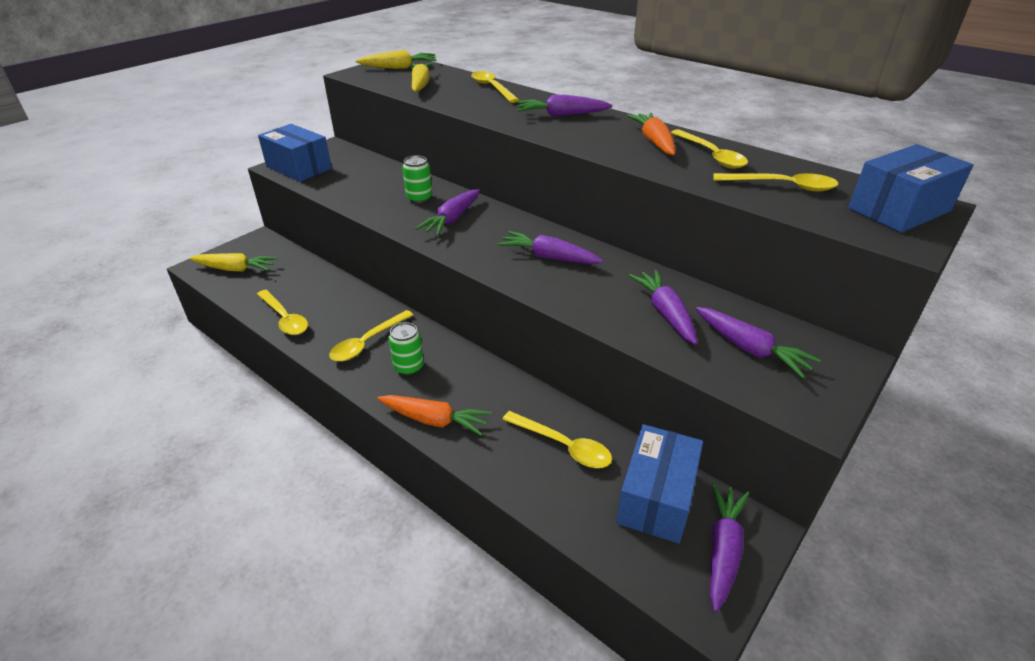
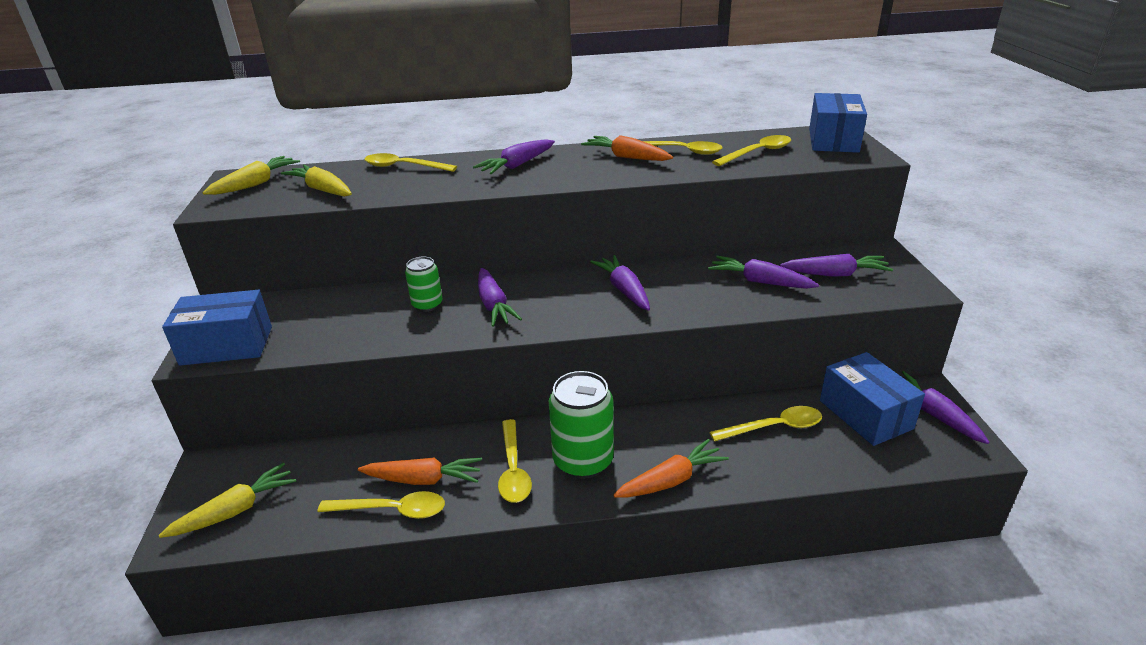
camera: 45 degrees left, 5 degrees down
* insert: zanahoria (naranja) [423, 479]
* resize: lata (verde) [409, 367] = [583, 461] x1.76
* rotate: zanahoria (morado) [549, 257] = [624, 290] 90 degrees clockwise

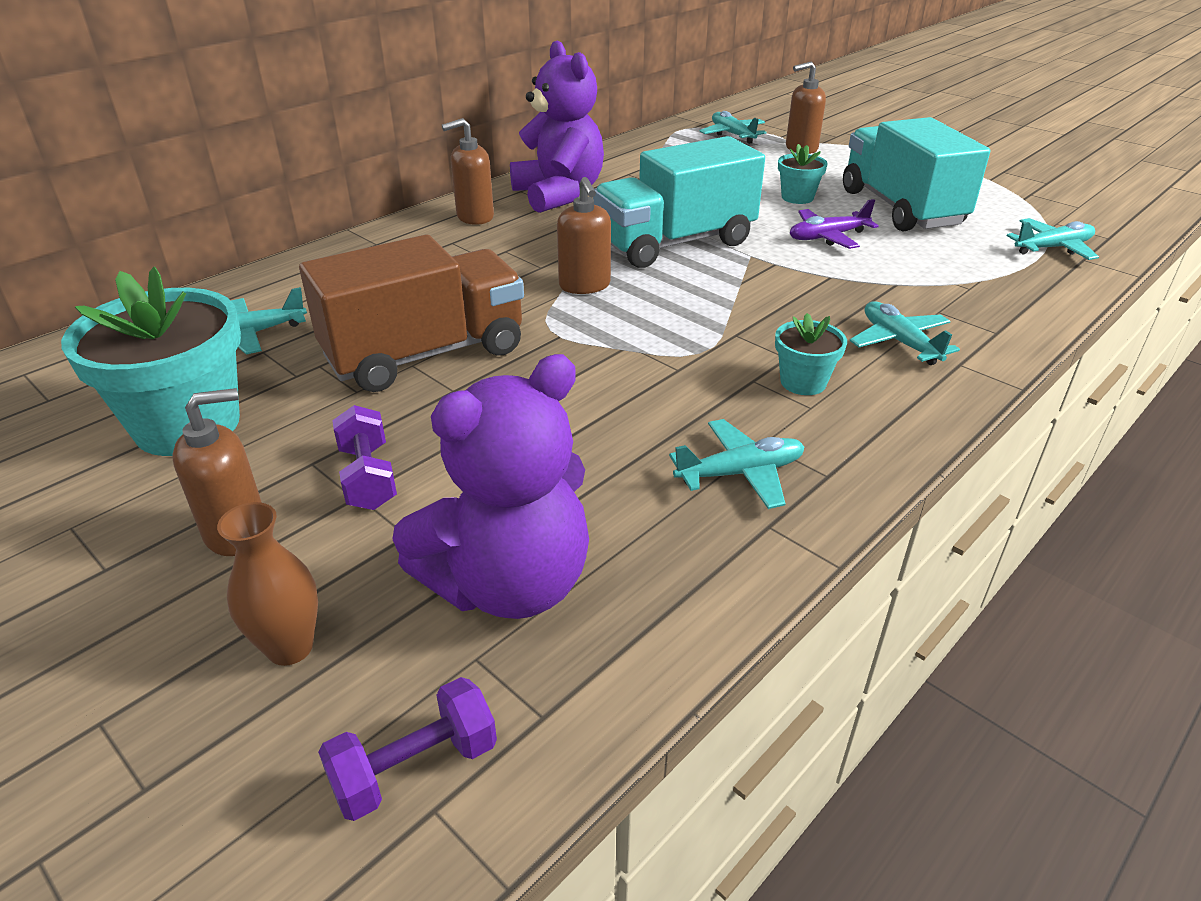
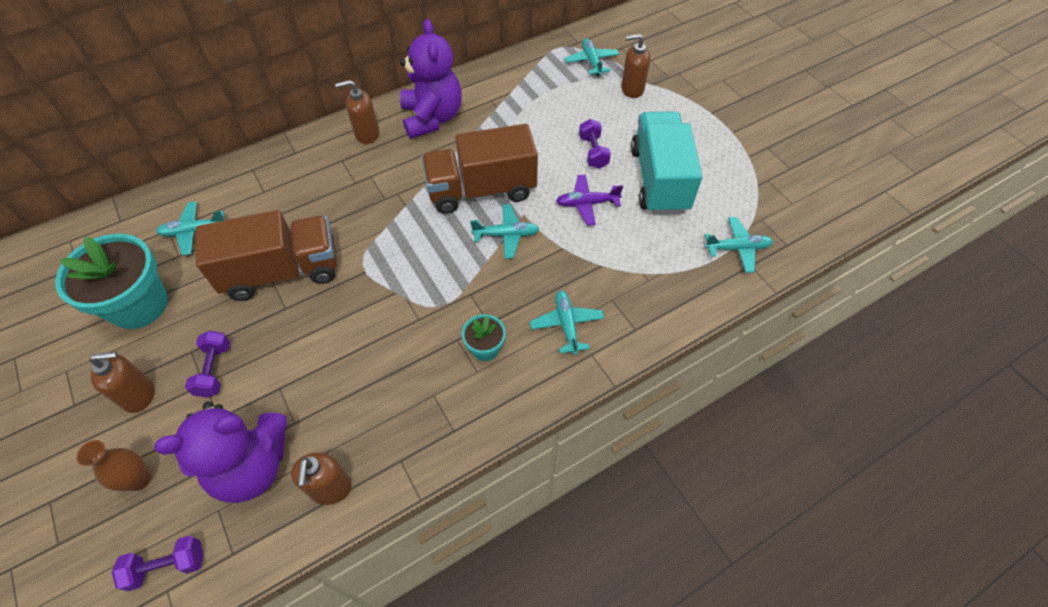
camera: 15 degrees right, 20 degrees up
* move: dispensador de jabón (marrón) [584, 286] to [330, 488]
* recolor: camión (turquesa) [675, 243] to camión (marrón) [481, 190]
* move: avión (turquesa) [740, 473] to [506, 235]
* replace: maceta (turquesa) [797, 197] to mancuerna (morado) [593, 152]

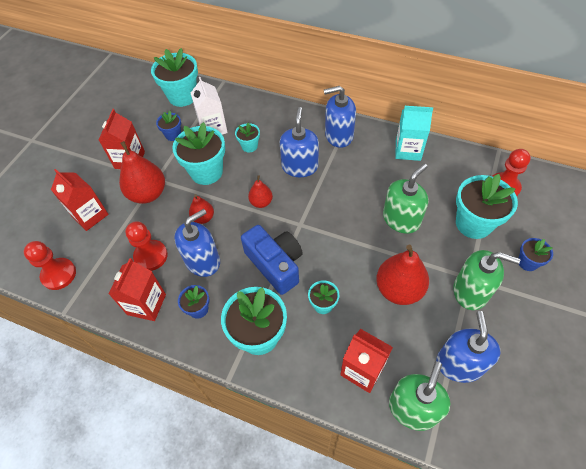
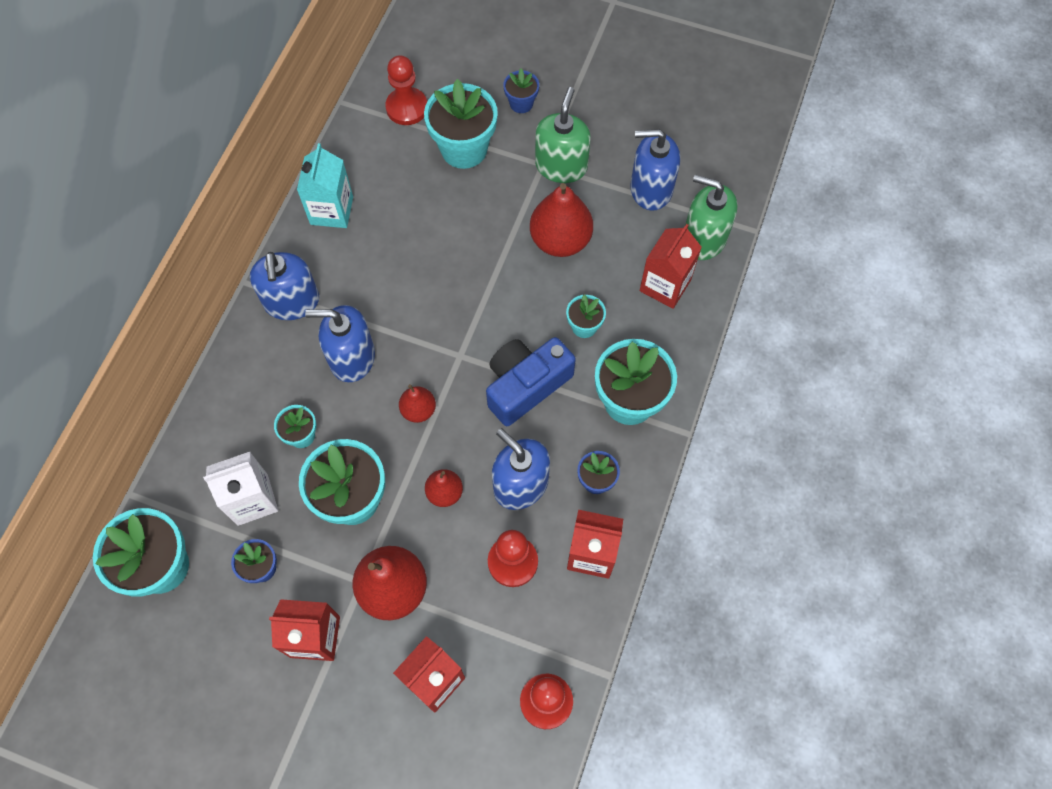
camera: 95 degrees left, 10 degrees up
* delete: dispensador de jabón (verde) [401, 219]

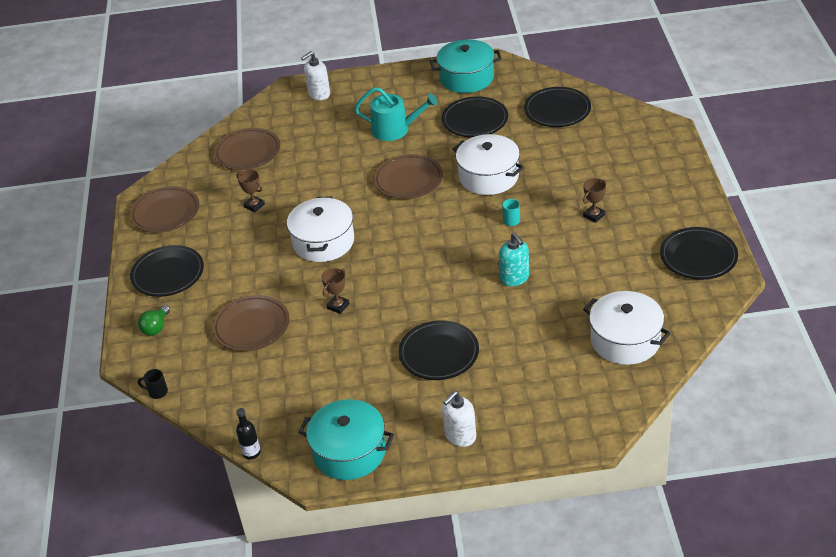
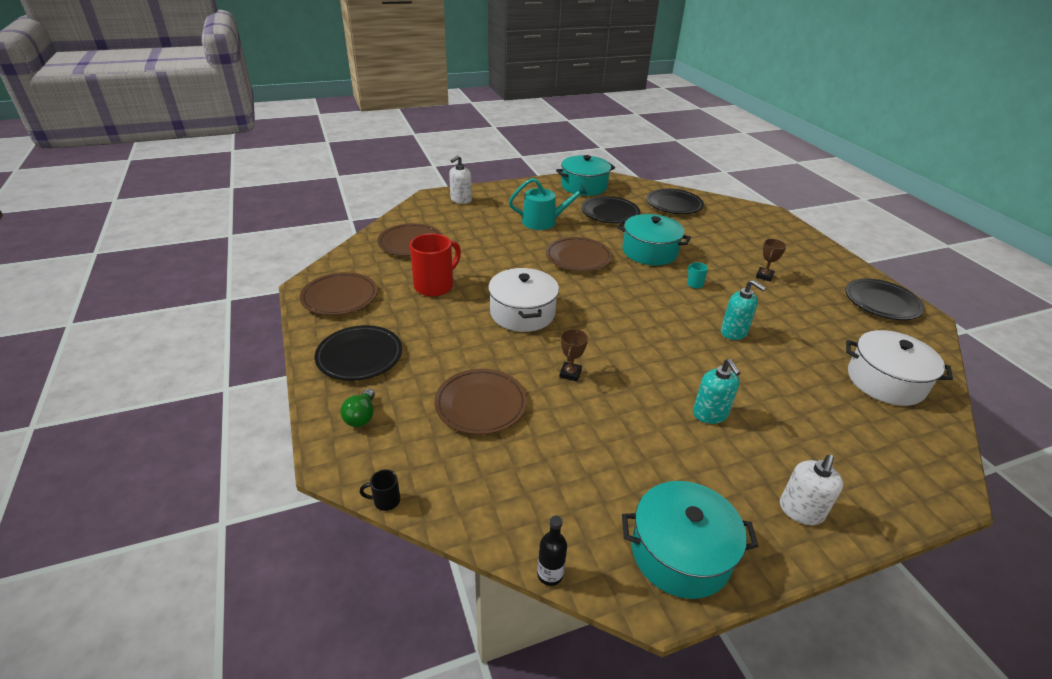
camera: 20 degrees left, 5 degrees down
* replace: trofeo (marrón) [254, 205] to taza (rojo) [435, 286]
* recolor: olla (blanco) [489, 176] to olla (turquesa) [649, 252]
* replace: plato (negro) [439, 354] to dispensador de jabón (turquesa) [710, 414]

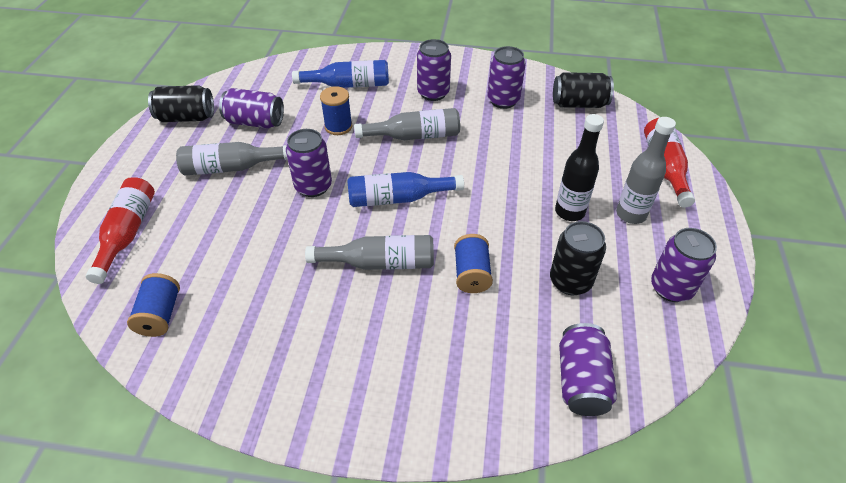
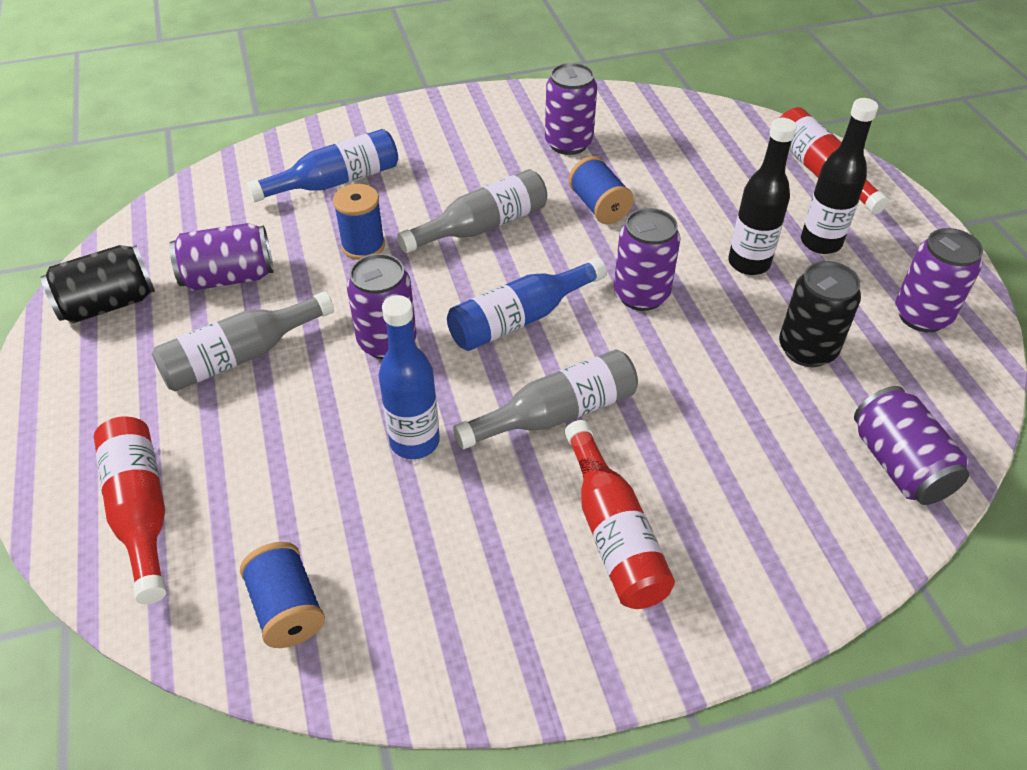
camera: 25 degrees left, 0 degrees up
* insert: botella (azul) [414, 441]
* insert: botella (rojo) [613, 532]
* move: carrete (azul) [471, 274] to [599, 206]
* move: lata (morado) [433, 93] to [641, 295]
* recolor: botella (gris) [631, 214] to botella (negro) [820, 242]
* delete: lata (negro) [579, 104]

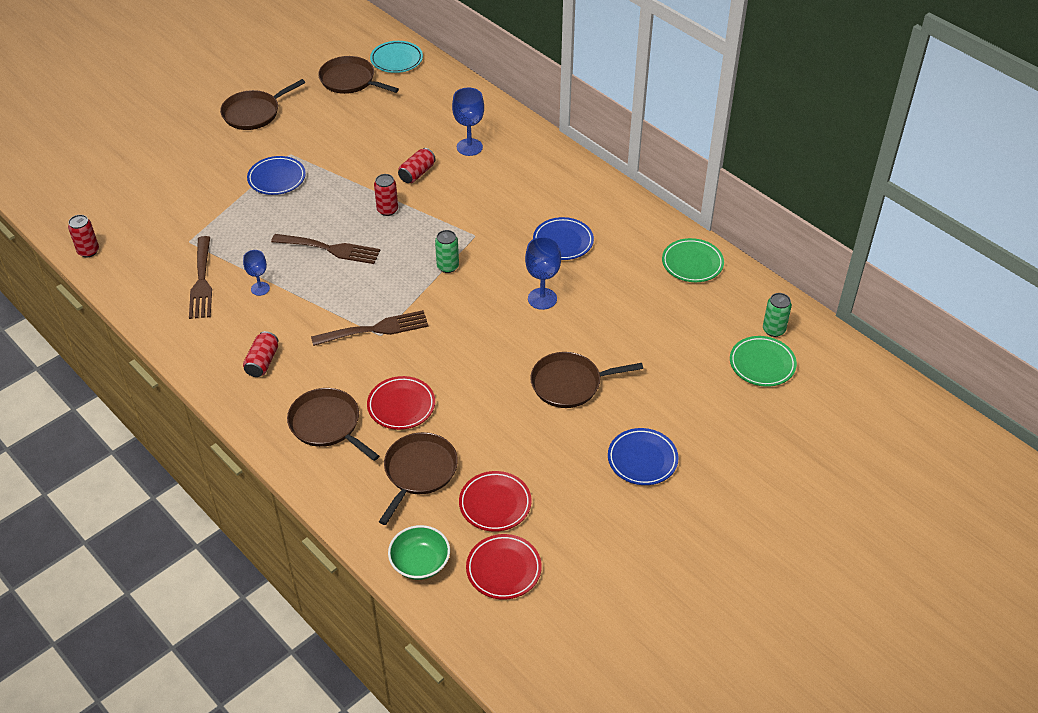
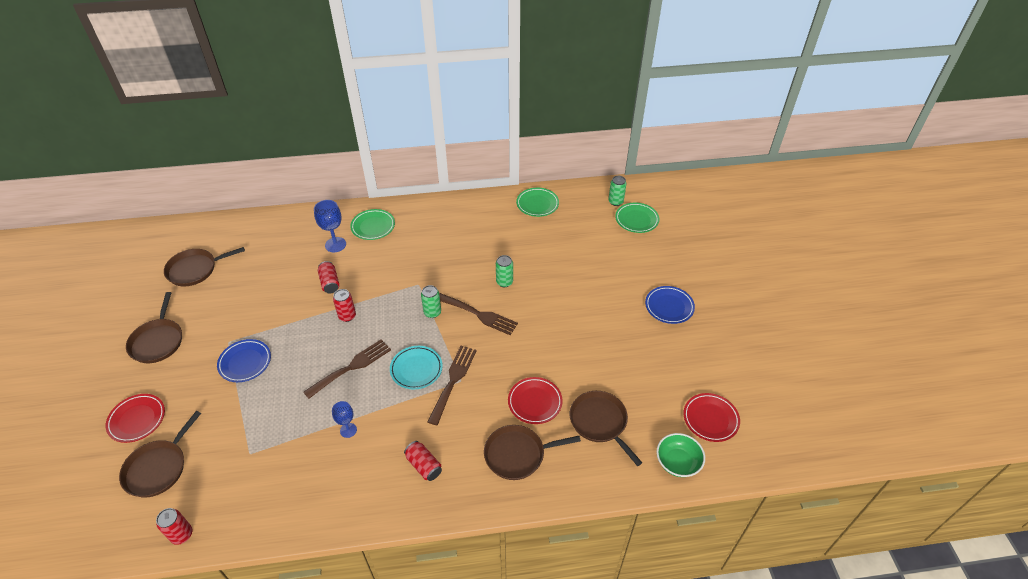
camera: 55 degrees left, 0 degrees up
* move: plato (rojo) [495, 504] to [137, 420]
* move: sartén (marrón) [570, 384] to [158, 468]
* insert: plato (verde) [373, 226]
* move: plato (turquesa) [396, 60] to [416, 369]
* move: tenedor (marrón) [202, 281] to [479, 315]
* replace: copa (azul) [542, 299] to lata (verde) [504, 282]
* delete: plato (azul) [563, 242]

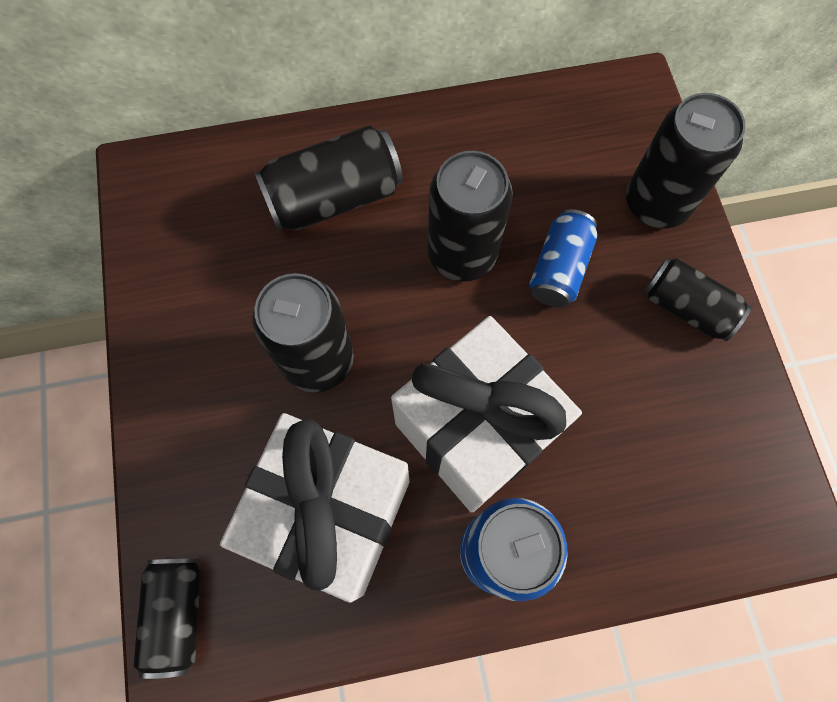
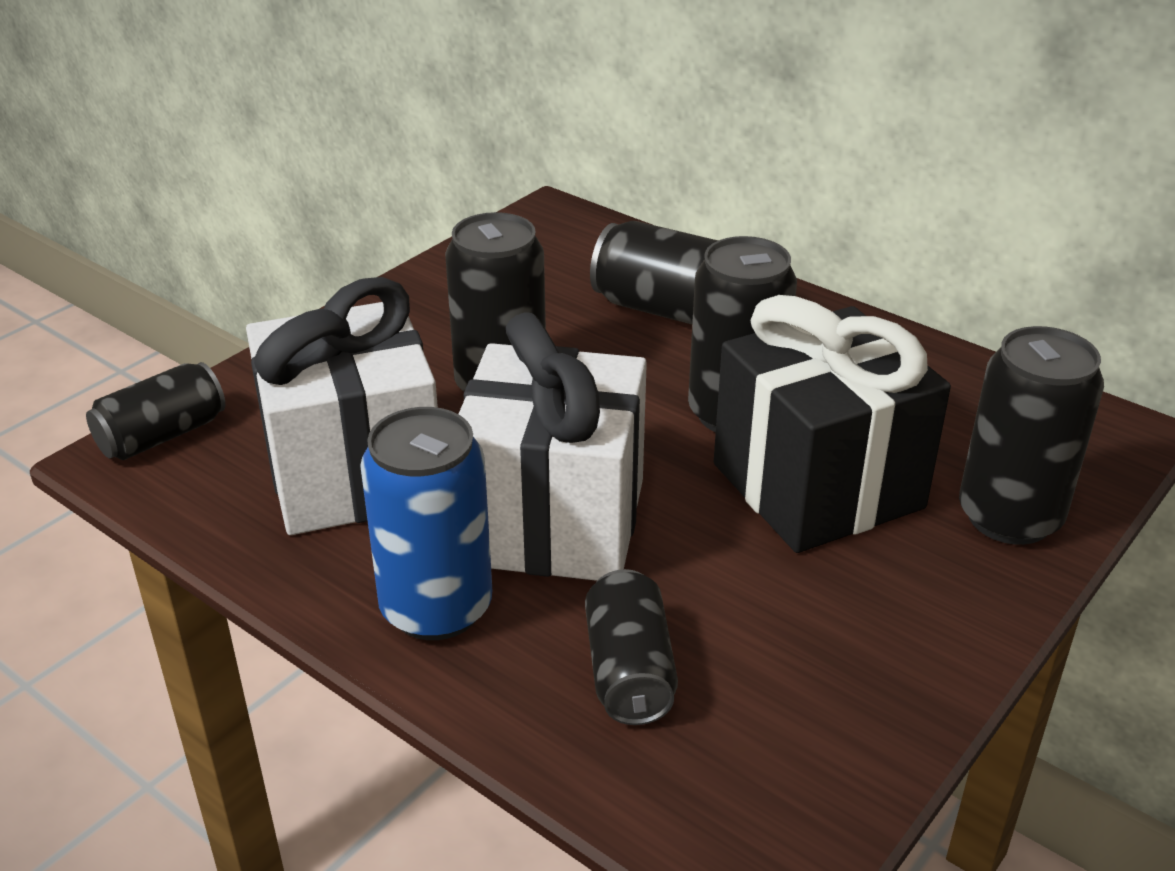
camera: 50 degrees right, 35 degrees down
* move: lata (negro) [686, 308] to [629, 671]
* replace: lata (azul) [559, 269] to regalo (negro) [817, 486]

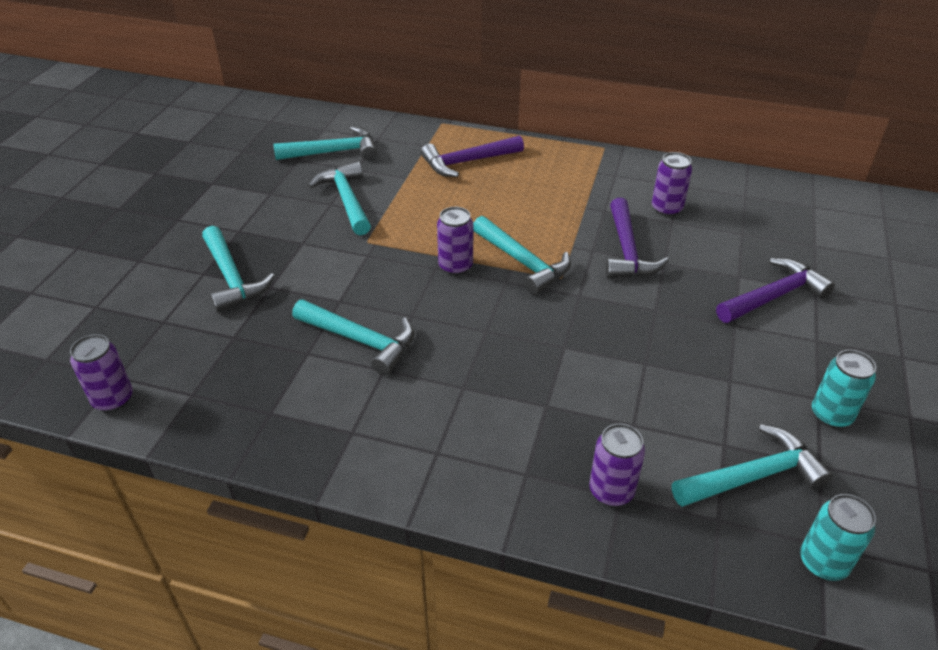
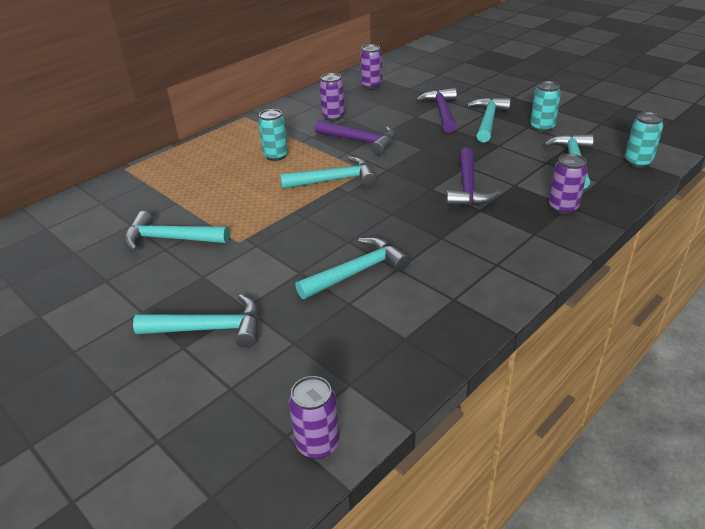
camera: 60 degrees left, 5 degrees down
* insert: lata (turquesa) [276, 156]
* move: lata (morado) [455, 266] to [371, 85]
* move: martillo (morado) [467, 162] to [468, 187]
* move: martillo (turquesa) [334, 152] to [488, 120]

